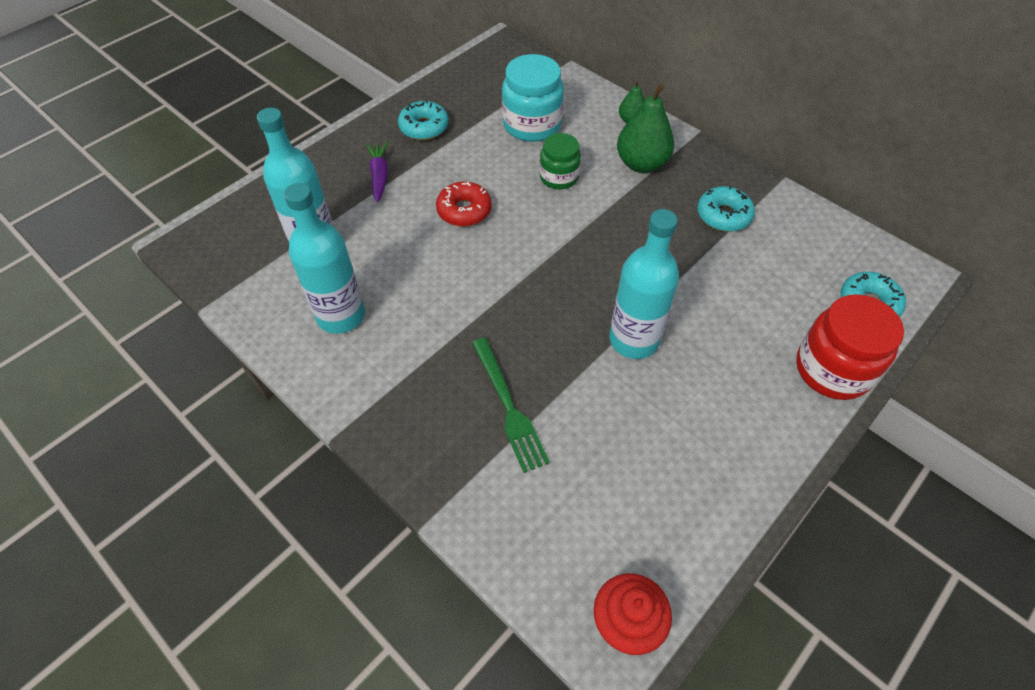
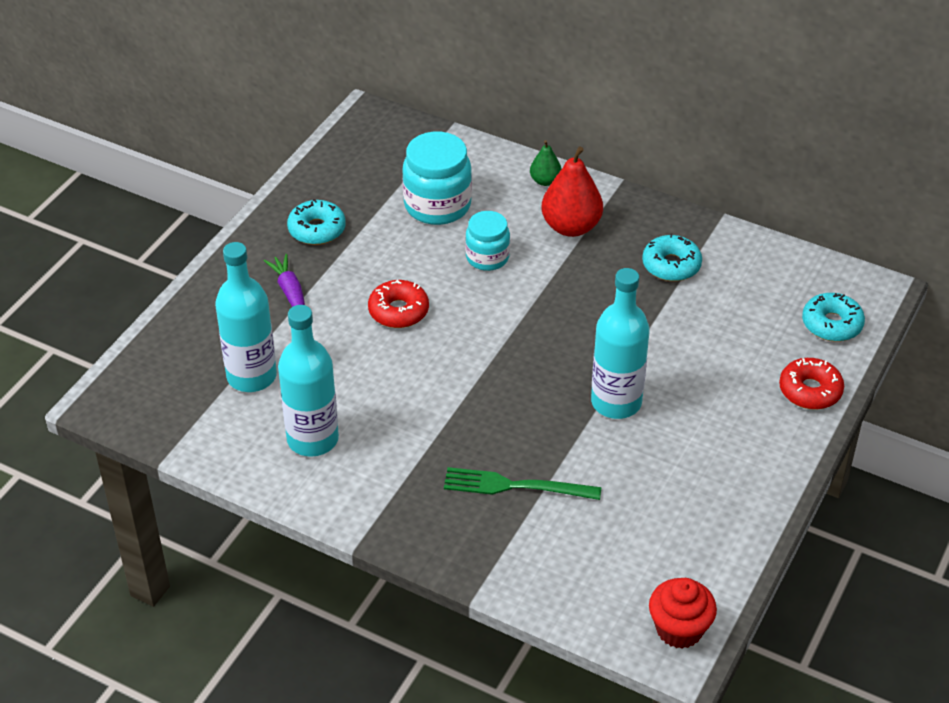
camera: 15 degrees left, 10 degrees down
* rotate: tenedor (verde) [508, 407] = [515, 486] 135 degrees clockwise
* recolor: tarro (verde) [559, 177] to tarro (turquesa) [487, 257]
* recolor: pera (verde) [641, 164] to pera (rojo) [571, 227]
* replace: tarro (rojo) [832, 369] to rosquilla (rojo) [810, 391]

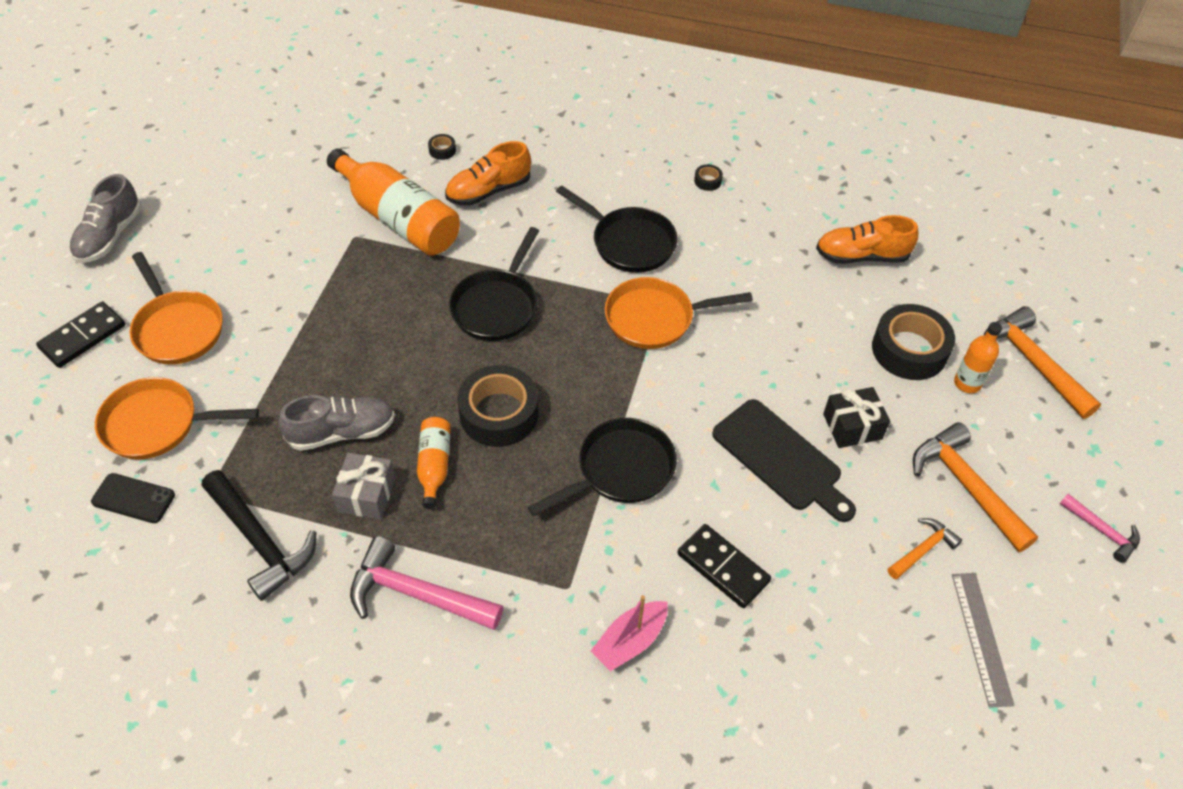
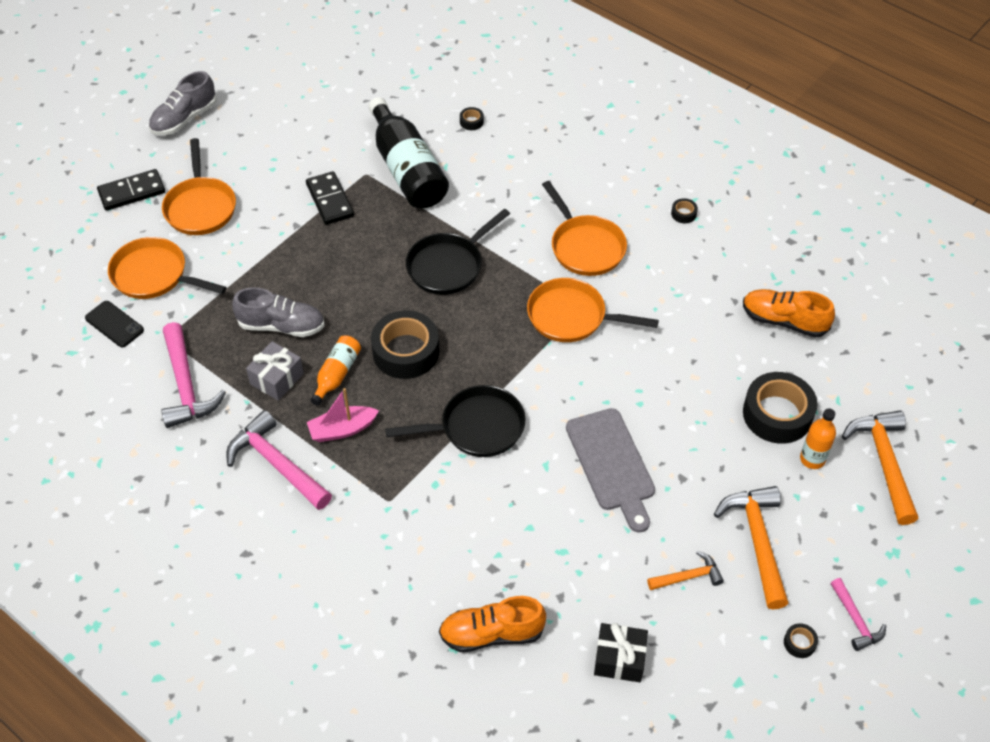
camera: 25 degrees right, 0 degrees up
* recolor: martillo (negro) [260, 541] to martillo (rosa) [186, 386]
* move: ficha de dominó (negro) [723, 568] to [330, 200]
* move: barco (rosa) [630, 641] to [342, 429]
* recolor: botella (naranja) [398, 218] to botella (negro) [407, 169]
* move: zapato (naranja) [488, 191] to [492, 633]
* recolor: sartén (negro) [629, 243] to sartén (naranja) [585, 247]
* recolor: tabla de cortar (negro) [780, 458] to tabla de cortar (gris) [611, 464]
* move: regalo (negro) [852, 426] to [619, 659]
* insert: cinta adhesiva (negro) [799, 643]
* delete: regla (gris) [981, 638]

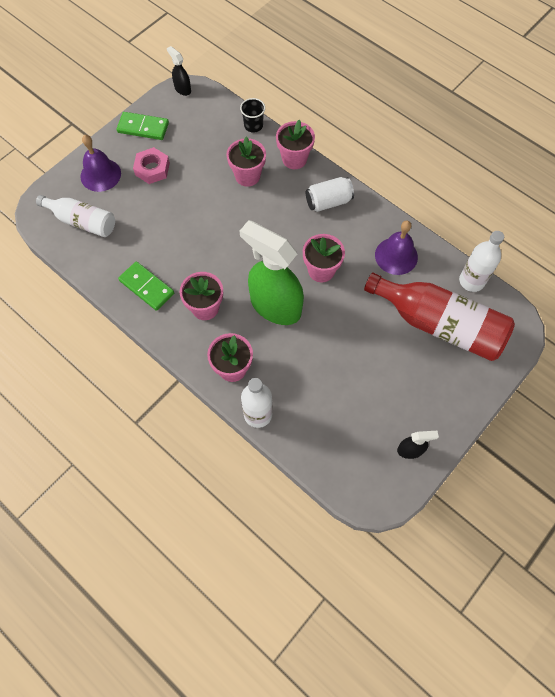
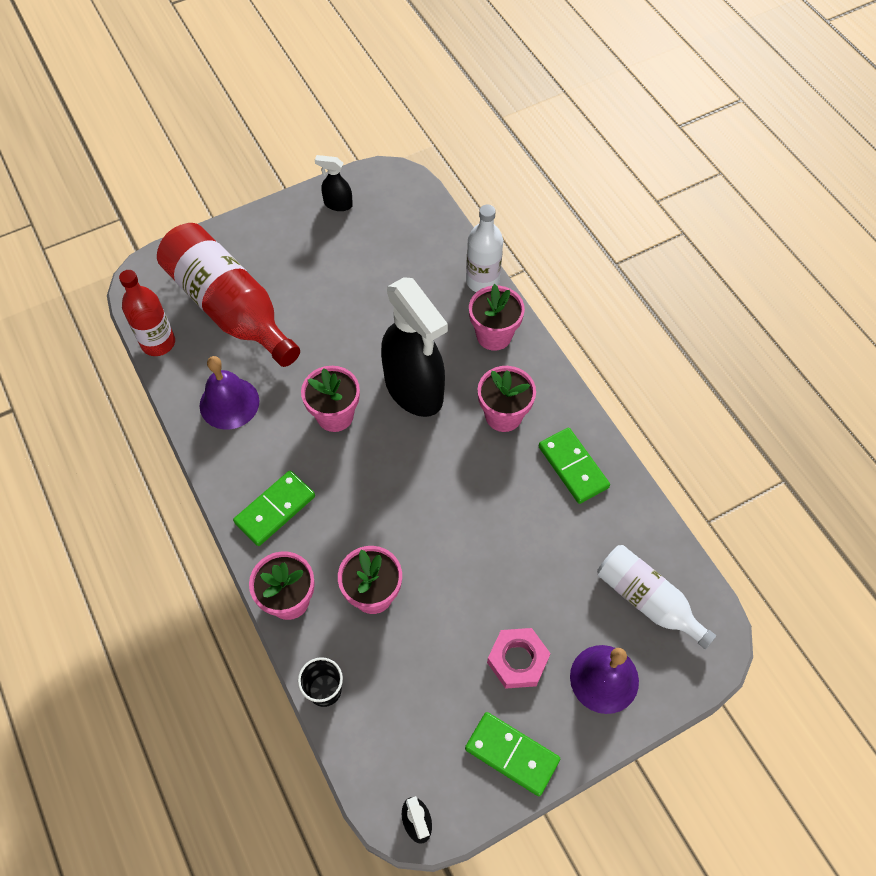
camera: 160 degrees left, 5 degrees down
* recolor: botella (blanco) [471, 281] to botella (rojo) [158, 343]
* replace: lata (blanco) [328, 202] to ficha de dominó (verde) [275, 509]
* recolor: pulverizador (verde) [275, 306] to pulverizador (negro) [414, 390]

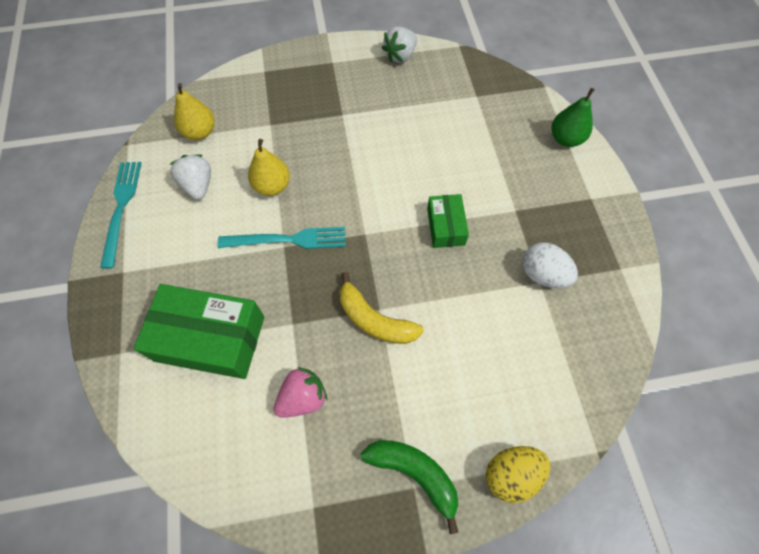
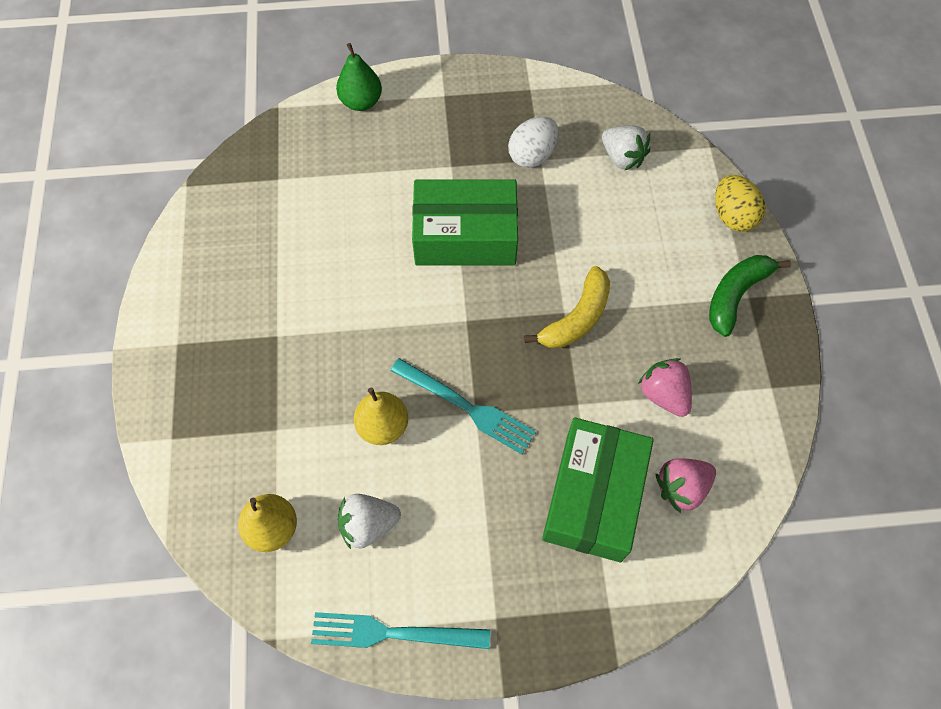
camera: 85 degrees left, 0 degrees up
* rotate: tenedor (turquesa) [288, 240] = [466, 407] 120 degrees clockwise
* resize: caja (verde) [445, 226] = [465, 236] x1.85
* move: fresa (blanco) [400, 56] to [622, 157]
* insert: fresa (rosa) [681, 488]

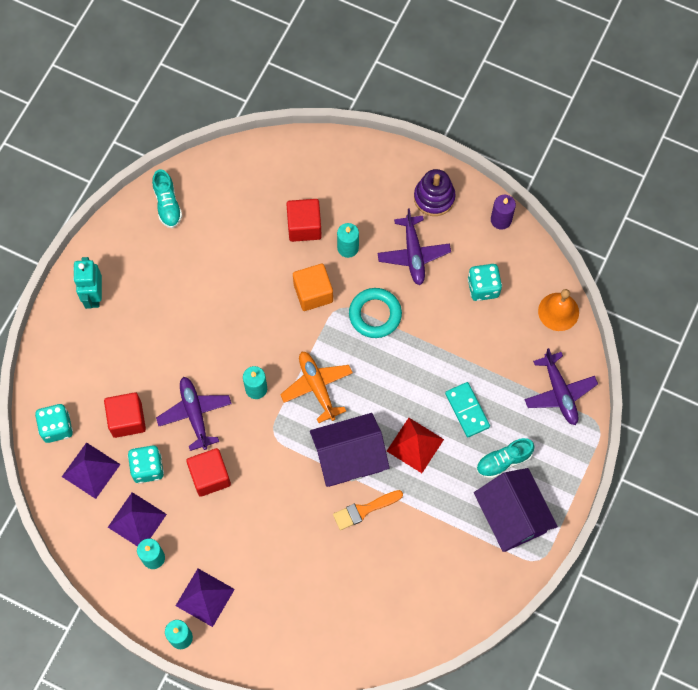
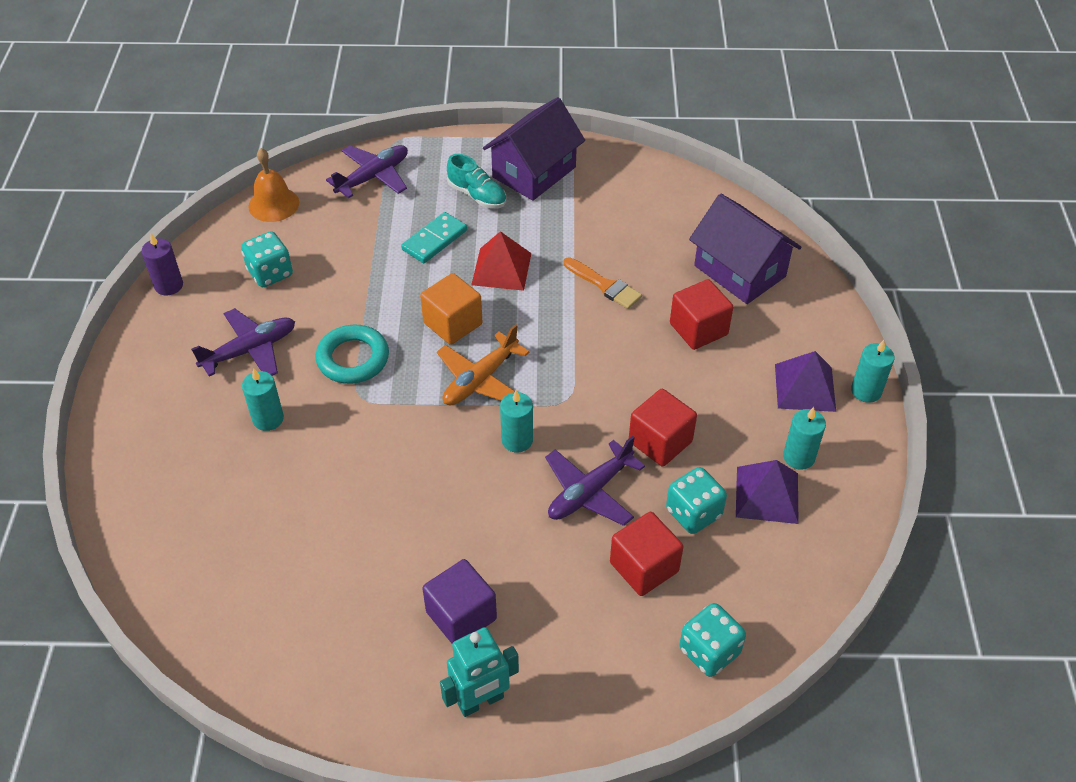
camera: 115 degrees left, 20 degrees down
* move: cubo (naranja) [313, 293] to [453, 323]
* insert: cubo (morado) [461, 615]
* move: cubo (rojo) [304, 226] to [698, 329]
* move: casa (morado) [349, 457] to [739, 271]
* delete: pirámide (morado) [91, 470]
* delete: zapato (turquesa) [167, 204]
* delete: juguete apilable (morado) [434, 198]

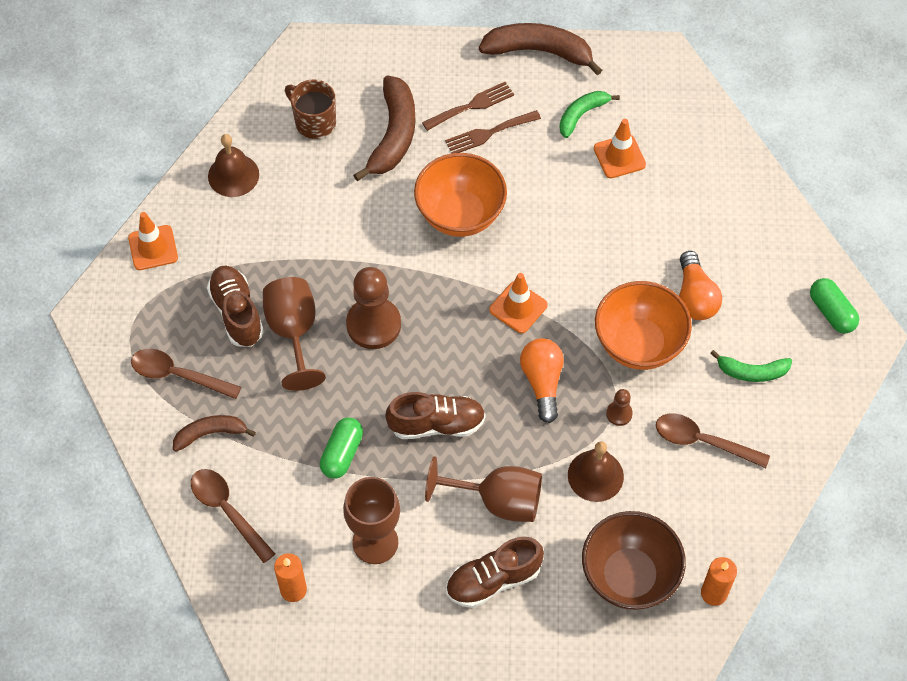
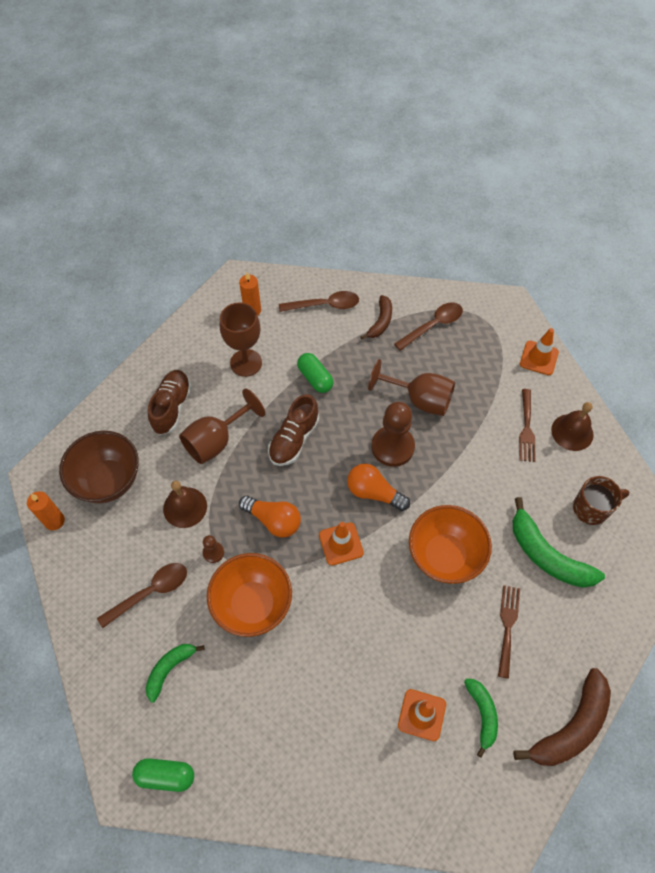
camera: 125 degrees right, 0 degrees up
* move: bombilla (naranja) [695, 297] to [374, 492]
* recolor: plátano (marrón) [393, 135] to plátano (verde) [547, 555]
* move: tenedor (marrón) [472, 106] to [526, 429]
* delete: zapato (marrón) [237, 313]

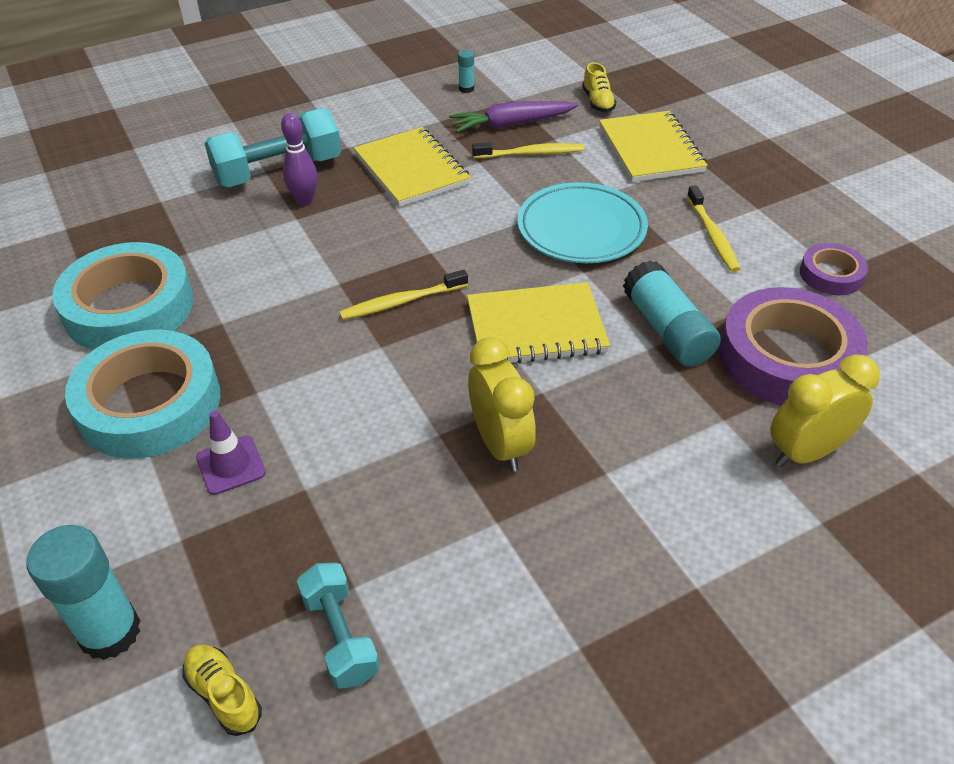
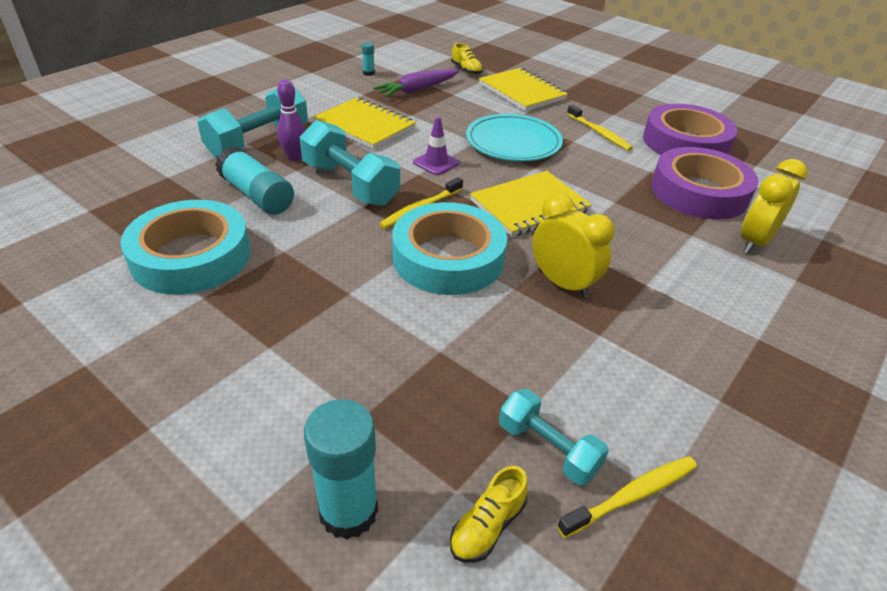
camera: 25 degrees left, 5 degrees down
* move: barra de pegamento (turquesa) [667, 330] to [257, 195]
* insert: mancuerna (turquesa) [350, 184]
* move: cinta adhesiva (turquesa) [149, 404] to [448, 257]
* move: cono de tráfico (morado) [231, 465] to [436, 163]
* rotate: zapato (amarillo) [224, 695] = [487, 526] 75 degrees counterclockwise
* move: cepillo de dientes (amarillo) [531, 153] to [632, 495]
* resize: cinta adhesiva (morado) [831, 275] = [685, 142] x2.00

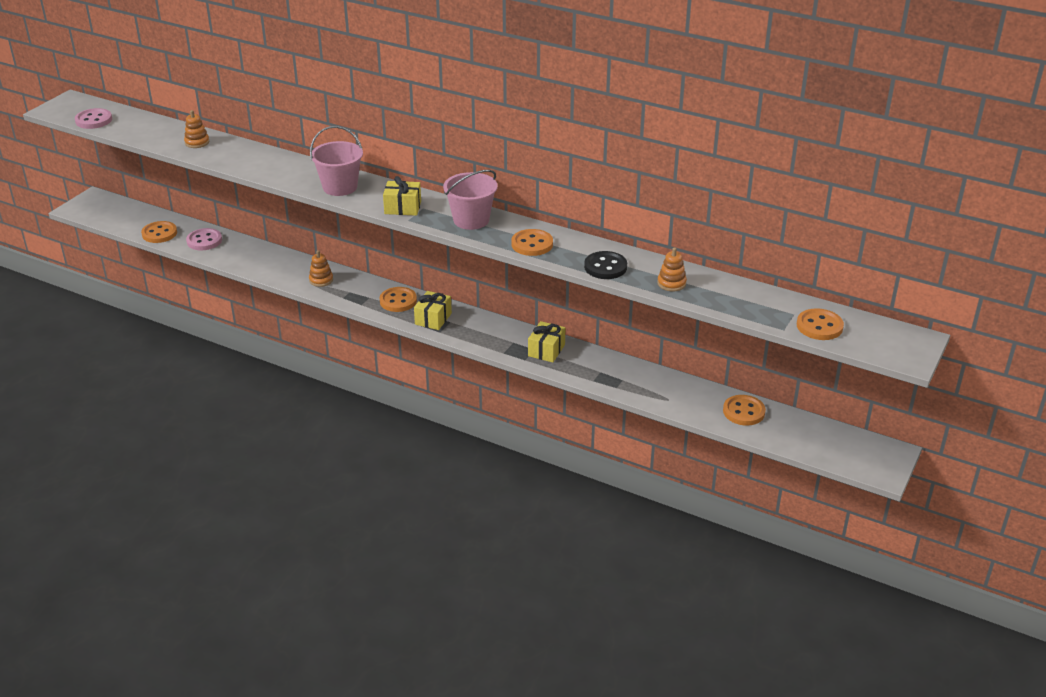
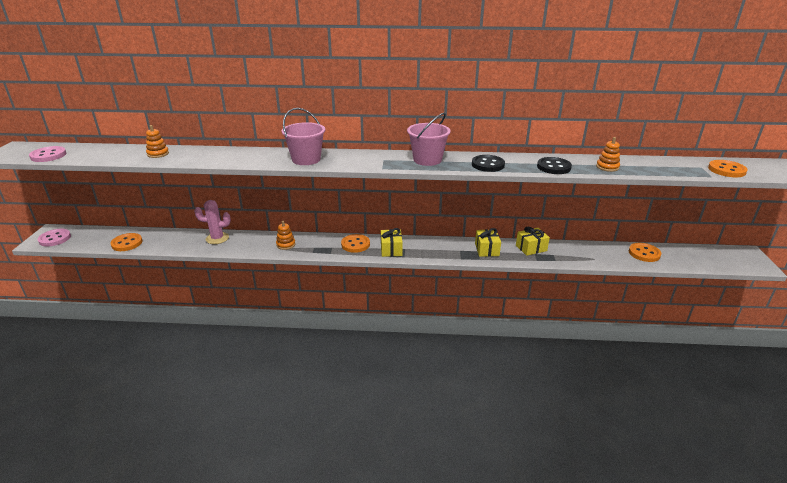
camera: 25 degrees left, 5 degrees down
* move: botón (rosa) [204, 241] to [55, 238]
* insert: cactus (rosa) [217, 238]
* recolor: botón (naranja) [532, 244] to botón (negro) [488, 165]
* move: regalo (amarillo) [402, 207] to [531, 248]

